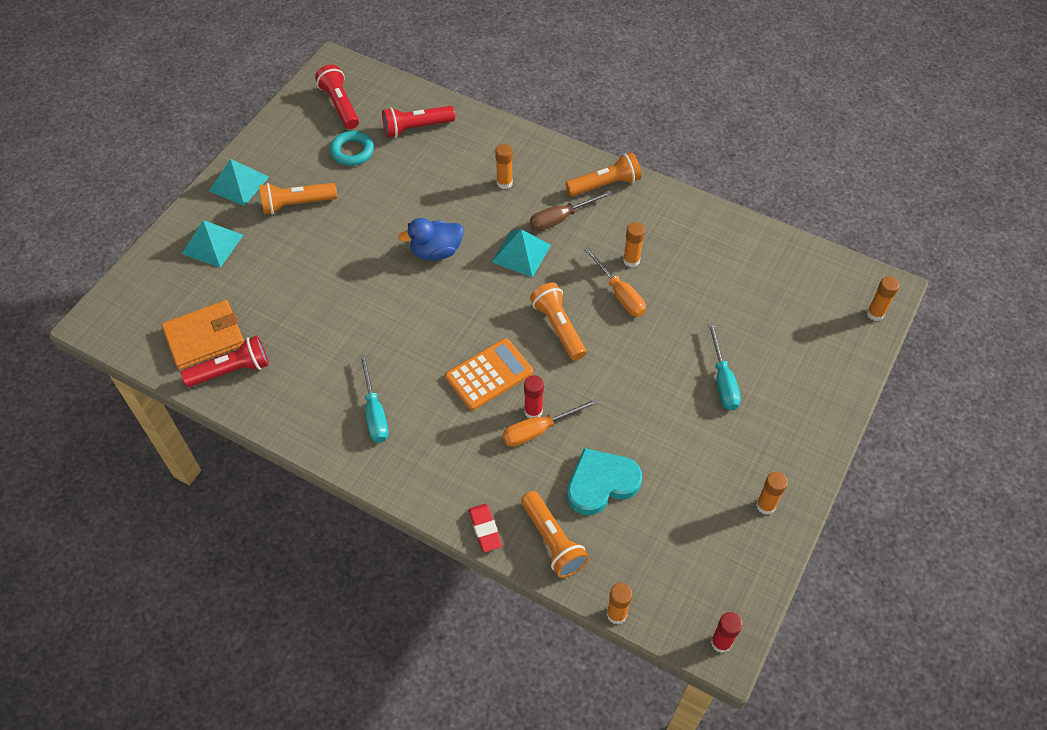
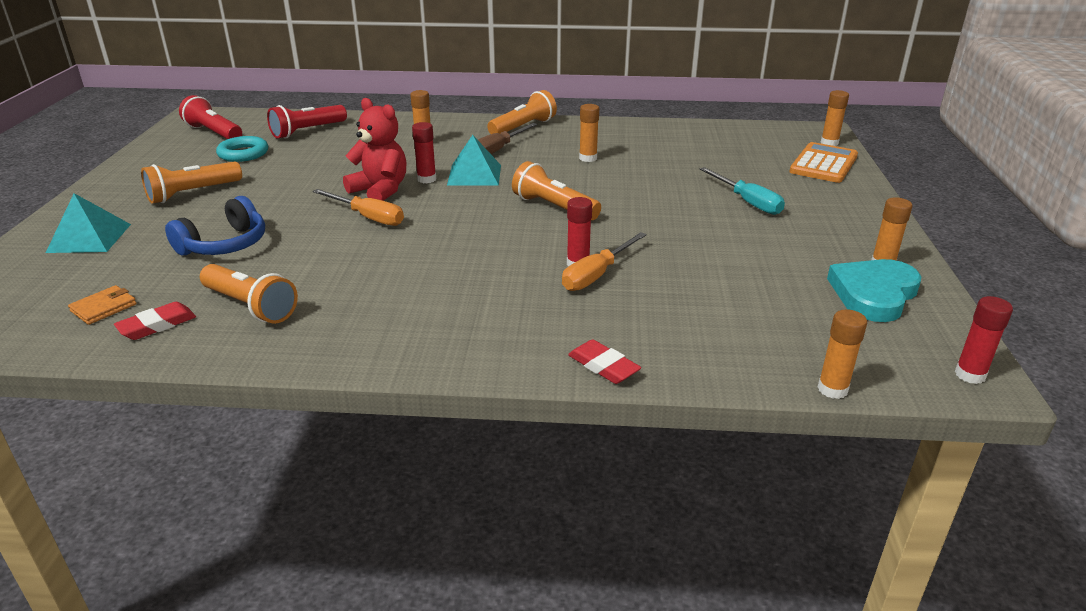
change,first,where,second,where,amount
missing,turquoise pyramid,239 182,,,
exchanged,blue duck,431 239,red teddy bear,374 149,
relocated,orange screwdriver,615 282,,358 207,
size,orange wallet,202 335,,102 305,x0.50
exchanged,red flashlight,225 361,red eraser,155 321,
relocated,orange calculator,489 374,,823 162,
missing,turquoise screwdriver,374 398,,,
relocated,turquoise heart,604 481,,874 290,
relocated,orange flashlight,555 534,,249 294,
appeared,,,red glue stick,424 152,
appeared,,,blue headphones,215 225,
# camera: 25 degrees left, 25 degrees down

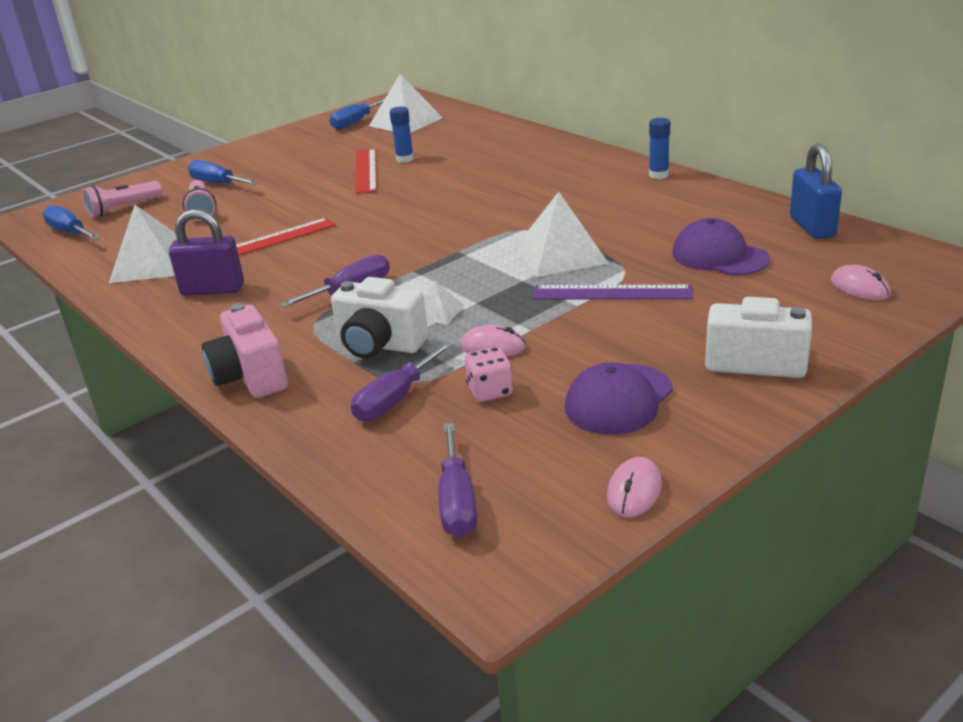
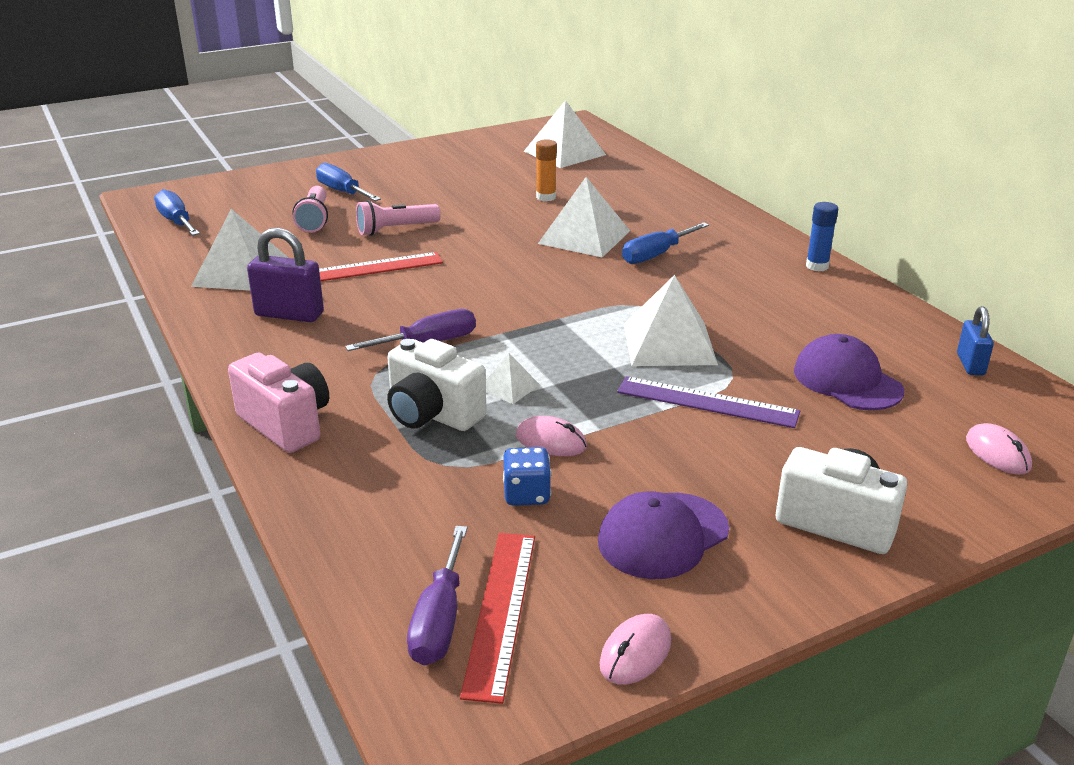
change,first,where,second,where,amount
relocated,blue screwdriver,357 114,,665 243,
colour,blue glue stick,402 135,orange glue stick,546 170,
size,blue padlock,816 191,,975 340,x0.63
relocated,red ruler,366 171,,497 618,
relocated,pink flashlight,122 199,,398 218,
spun,pink camera,245 350,,278 403,150 degrees clockwise
missing,purple screwdriver,402 381,,,
colour,pink dice,489 374,blue dice,527 476,
appeared,,,white pyramid,584 217,
# camera: 10 degrees right, 0 degrees up

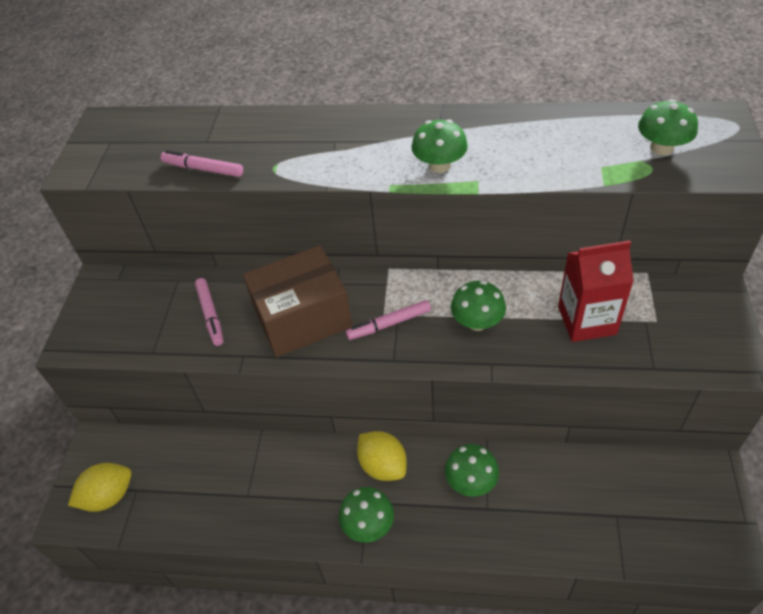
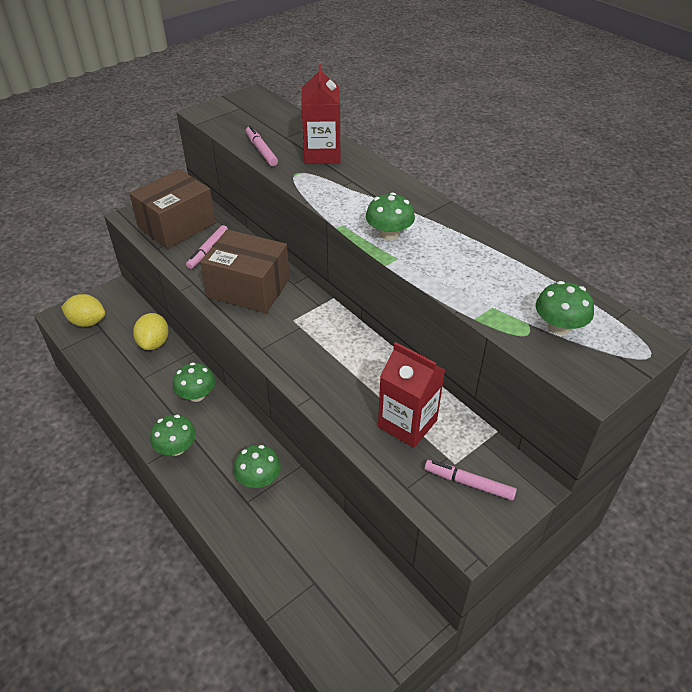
change,first,where,second,where,amount
relocated,green mushroom,478 305,,194 382,
relocated,pink marker,388 320,,471 480,
relocated,yellow lemon,382 456,,151 331,
appeared,,,red carton,321 114,
appeared,,,brown box,172 209,
# camera: 40 degrees right, 5 degrees down

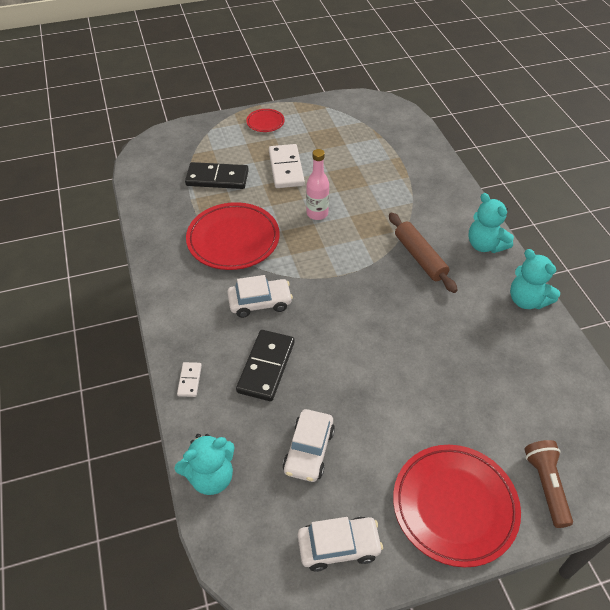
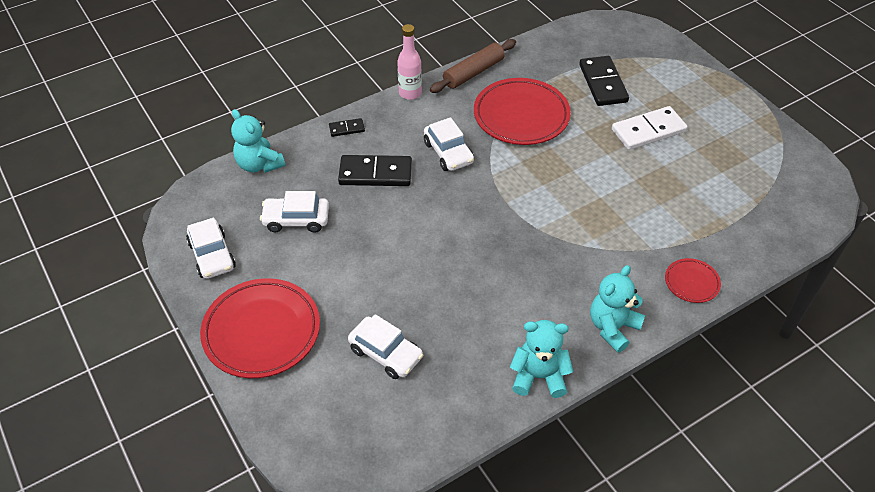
change,first,where,second,where,amount
relocated,red plate,265 120,,693 280,
relocated,pink bottle,317 184,,409 62,
relocated,brown rolling pin,423 253,,473 66,
spun,turquoise teddy bear,535 279,,541 359,60 degrees clockwise
colour,white domino,189 379,black domino,347 127,
missing,brown flashlight,549 484,,,
appeared,,,white car,385 346,
# camera: 75 degrees right, 0 degrees up

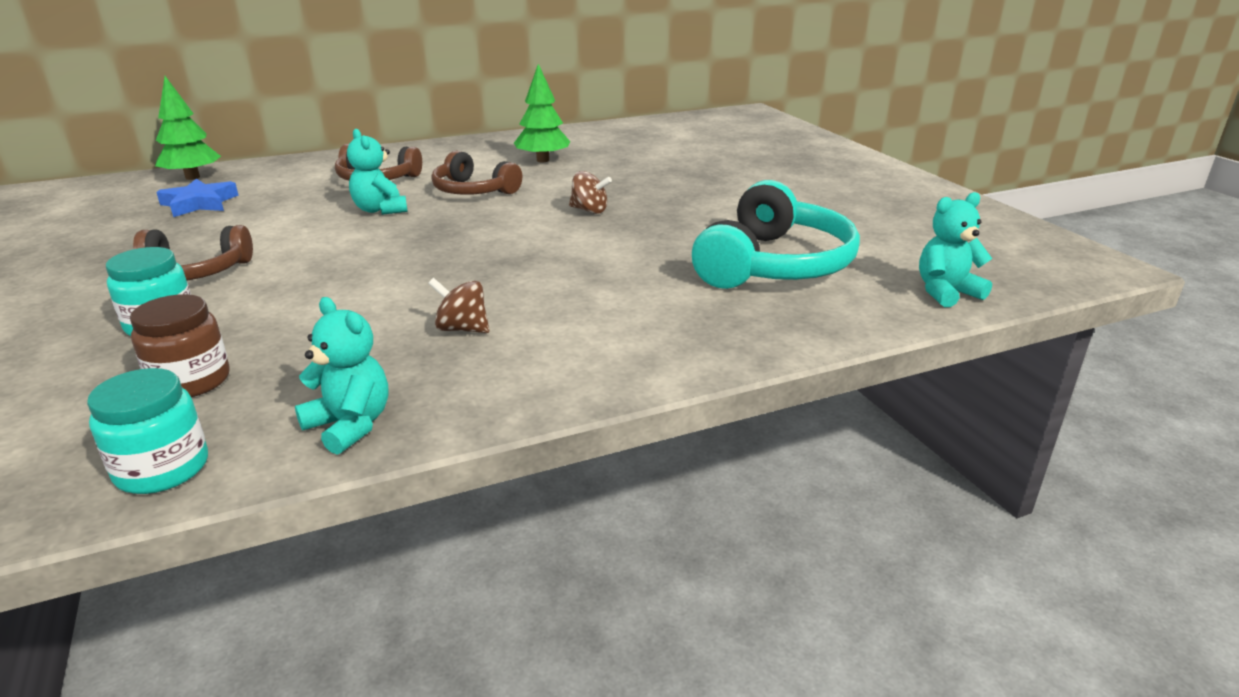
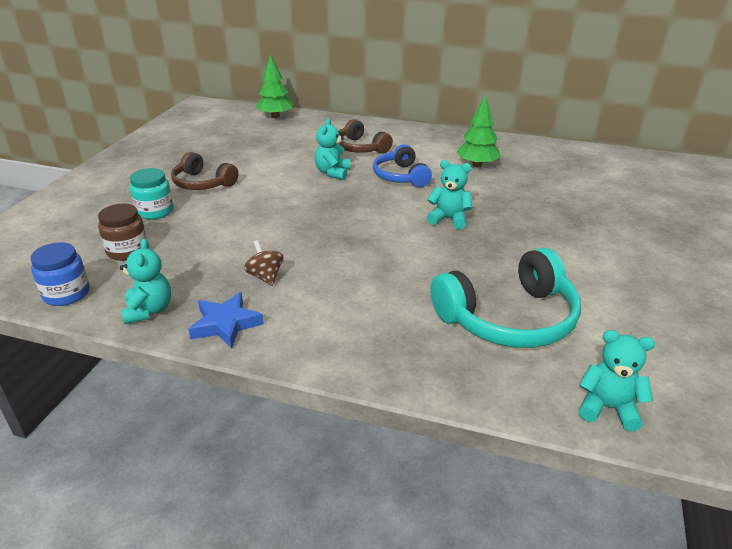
change,first,where,second,where,amount
colour,brown headphones,476 173,blue headphones,402 165,
exchanged,brown spinning top,590 192,turquoise teddy bear,449 194,
relocated,blue star,197 198,,226 320,
colour,turquoise jar,147 431,blue jar,60 274,
# camera: 40 degrees right, 5 degrees up

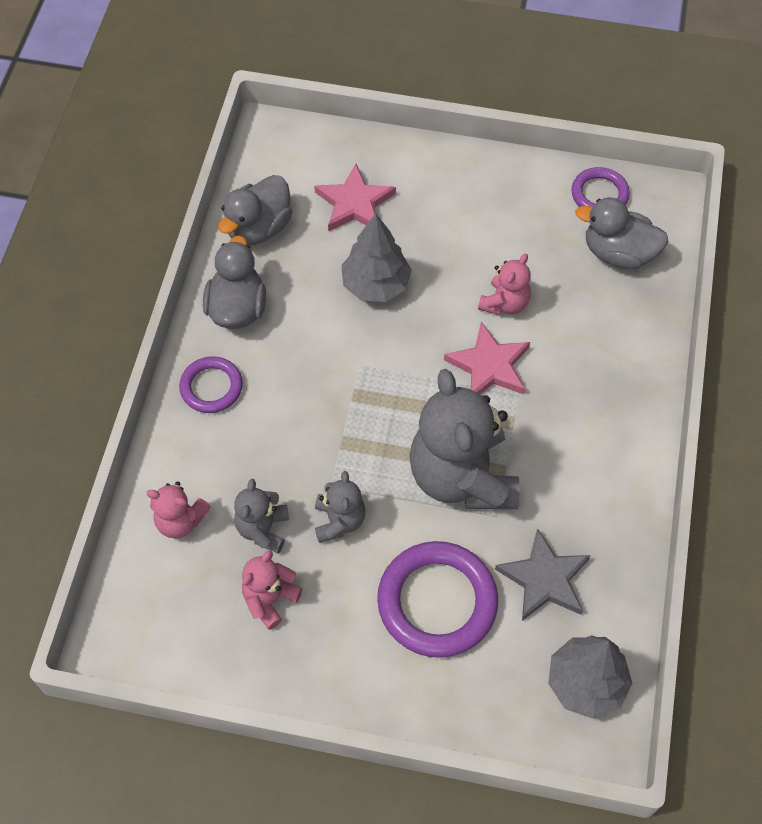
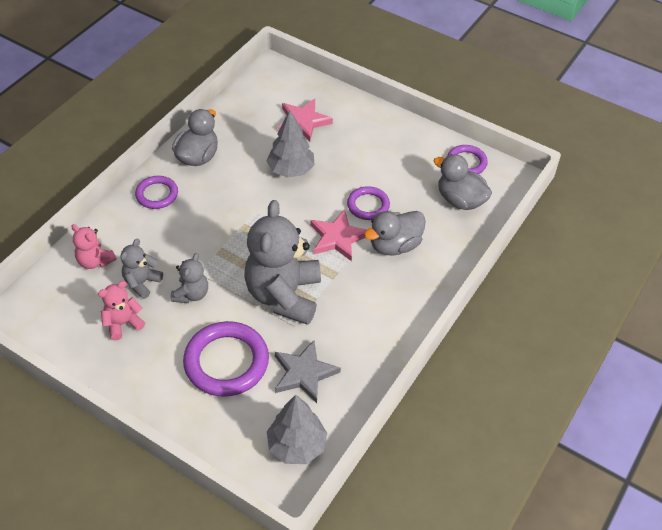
change,first,where,second,where,amount
relocated,grey duck,255 210,,395 233,
exchanged,pink teddy bear,504 284,purple ring,368 203,
# camera: 20 degrees right, 10 degrees down

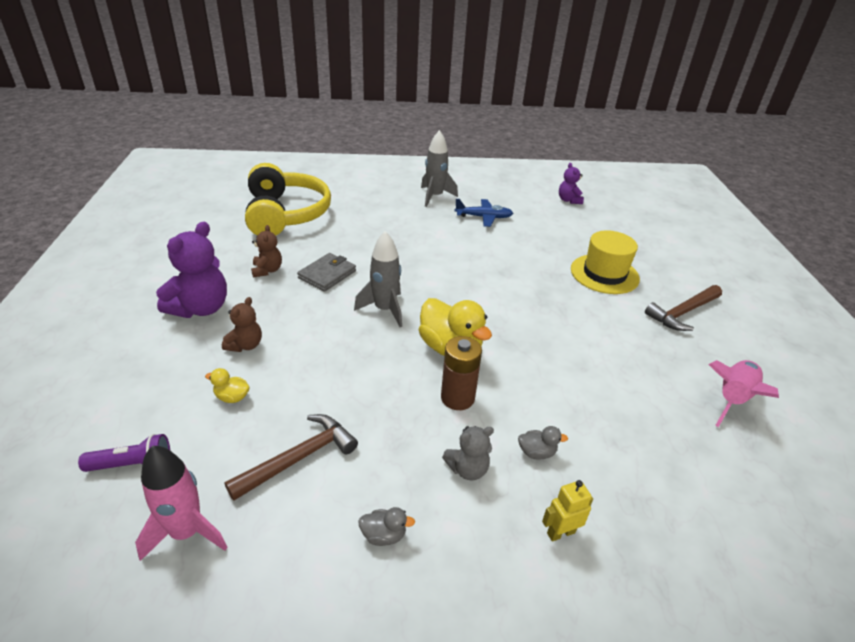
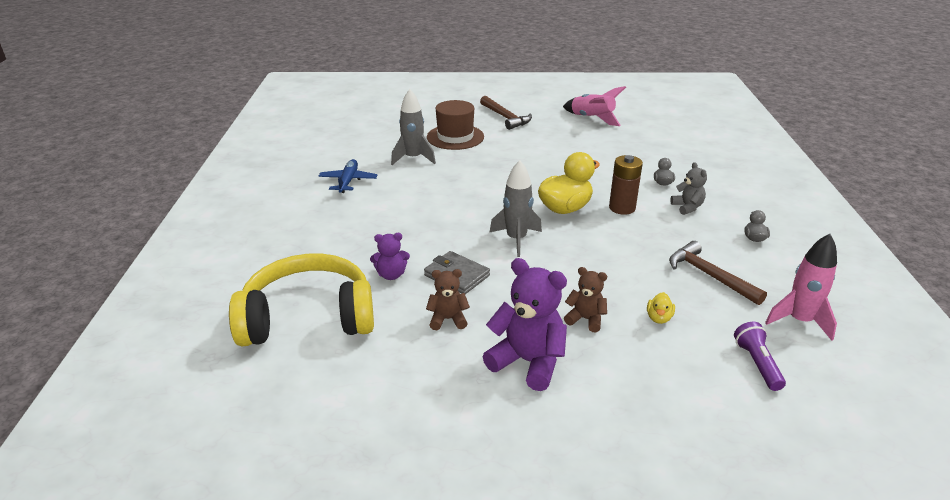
change,first,where,second,where,amount
relocated,grey rocket,439 168,,413 127,
relocated,purple teddy bear,571 183,,390 256,
colour,yellow hat,605 262,brown hat,455 125,
missing,yellow robot,567 511,,,
# camera: 85 degrees left, 5 degrees down

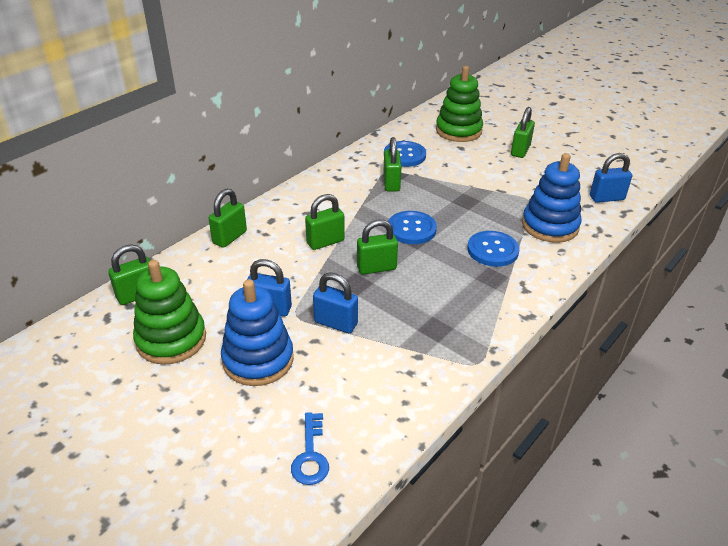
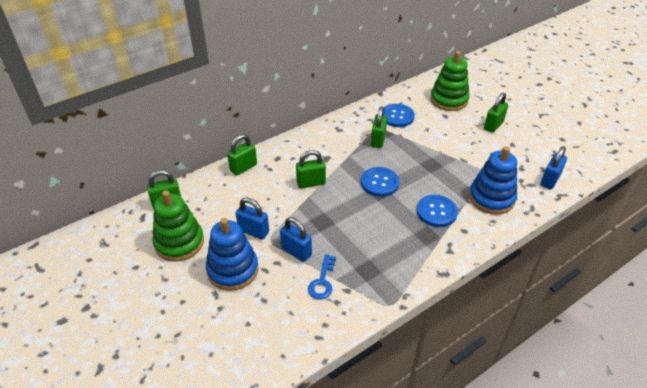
change,first,where,second,where,amount
spun,blue padlock,611 178,,553 167,60 degrees counterclockwise
missing,green padlock,377 247,,,
relocated,blue key,310 448,,322 276,
# camera: 15 degrees right, 5 degrees up

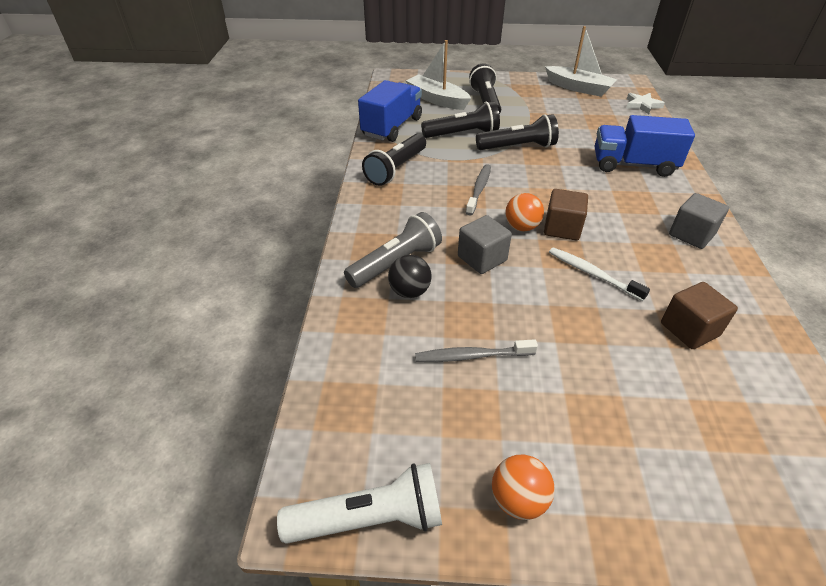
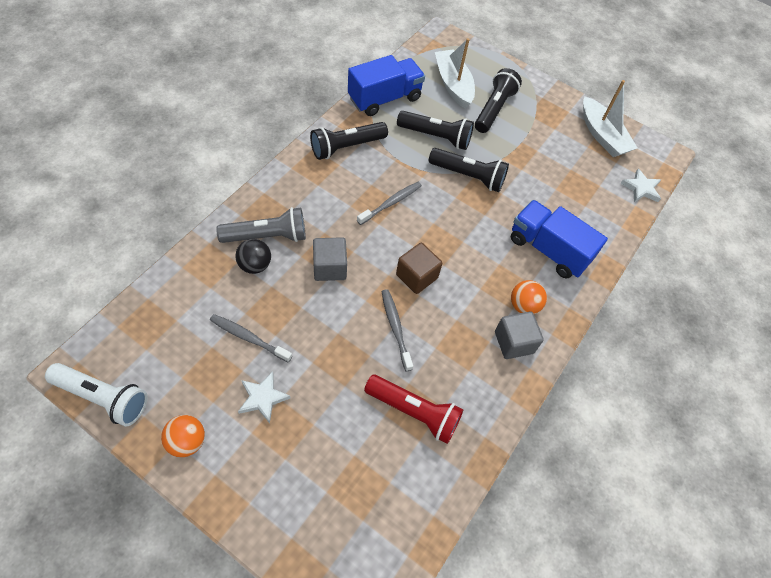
change,first,where,second,where,amount
relocated,orange ball,524 212,,529 297,
colour,white toothbrush,599 274,grey toothbrush,397 330,
exchanged,brown cube,699 315,red flashlight,413 409,
appeared,,,white star,264 397,
# camera: 25 degrees right, 15 degrees up

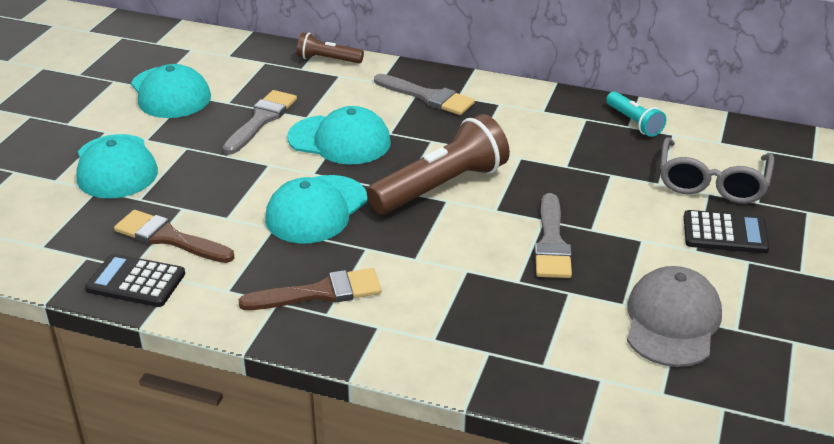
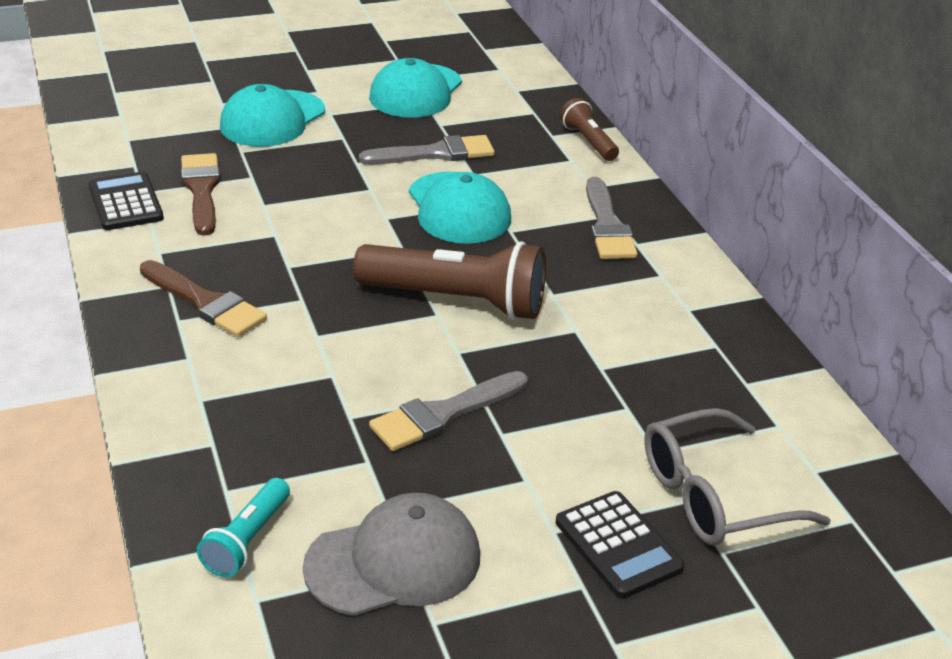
change,first,where,second,where,amount
relocated,turquoise flashlight,636 114,,243 528,
missing,turquoise cap,316 209,,,
# camera: 50 degrees right, 0 degrees up

